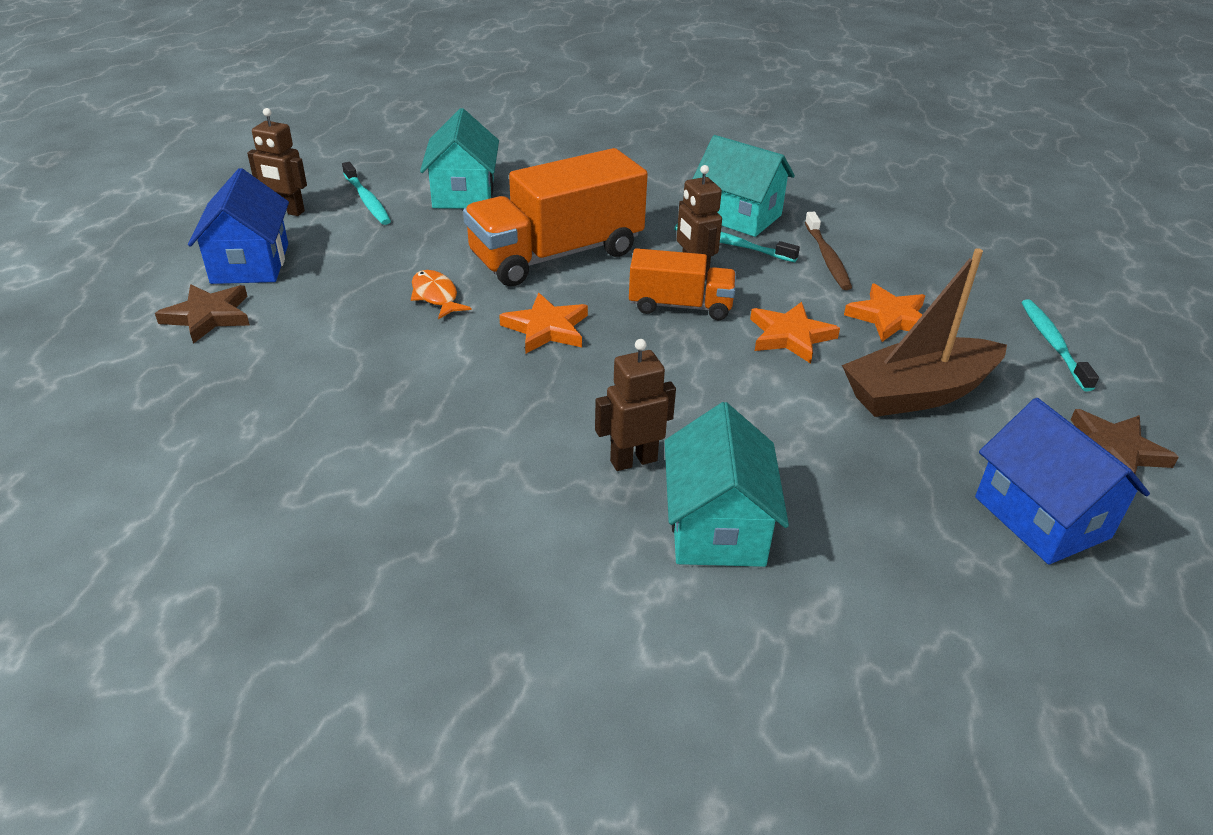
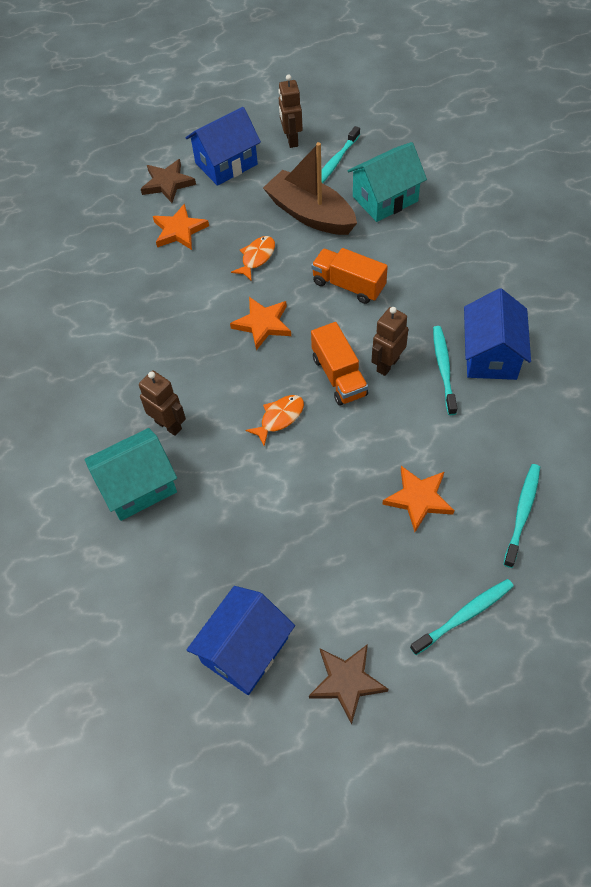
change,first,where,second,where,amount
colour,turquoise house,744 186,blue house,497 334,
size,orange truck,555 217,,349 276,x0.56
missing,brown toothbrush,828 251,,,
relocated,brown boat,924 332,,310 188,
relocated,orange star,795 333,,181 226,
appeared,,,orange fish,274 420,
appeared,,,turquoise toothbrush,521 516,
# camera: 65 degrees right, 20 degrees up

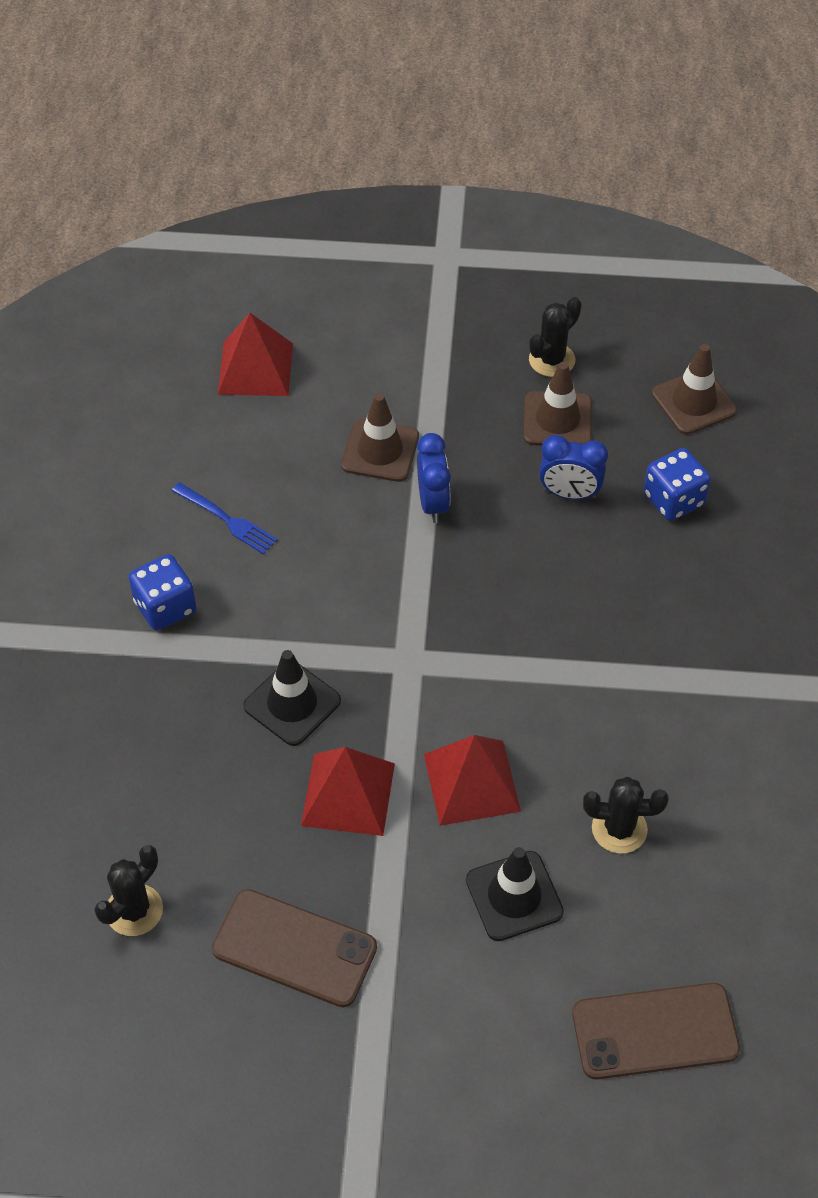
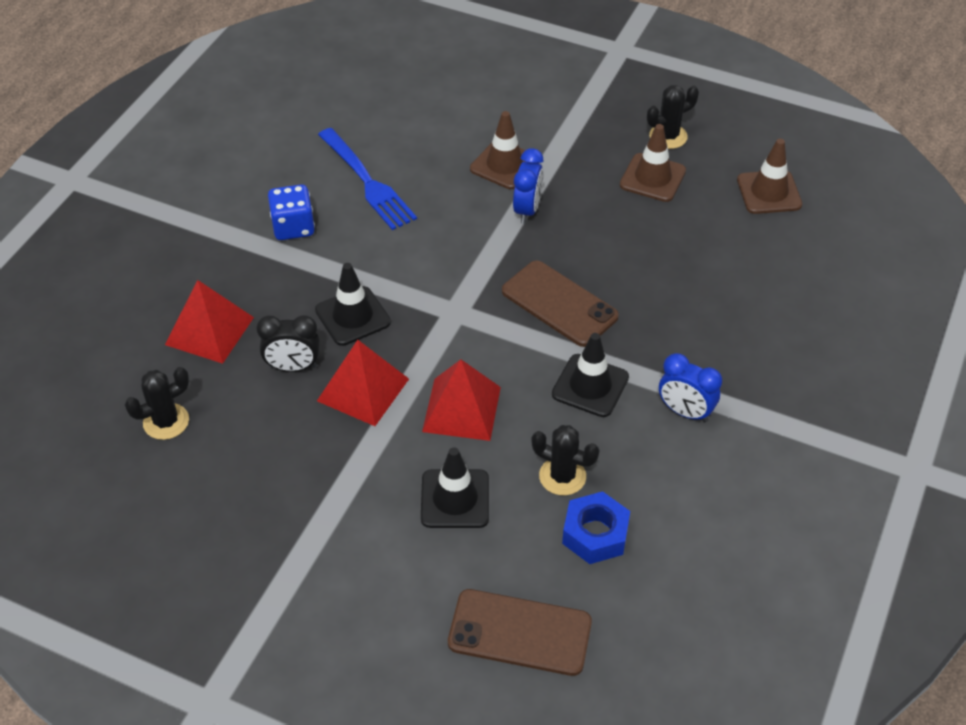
change,first,where,second,where,amount
relocated,red pyramid,255 354,,209 322,
relocated,blue clock,573 467,,690 387,
missing,blue dice,677 484,,,
size,blue fork,225 518,,367 179,x1.62
relocated,brown phone,294 948,,560 304,
appeared,,,black clock,288 343,
appeared,,,black traffic cone,590 375,
appeared,,,blue nut,596 527,
# camera: 20 degrees right, 5 degrees down

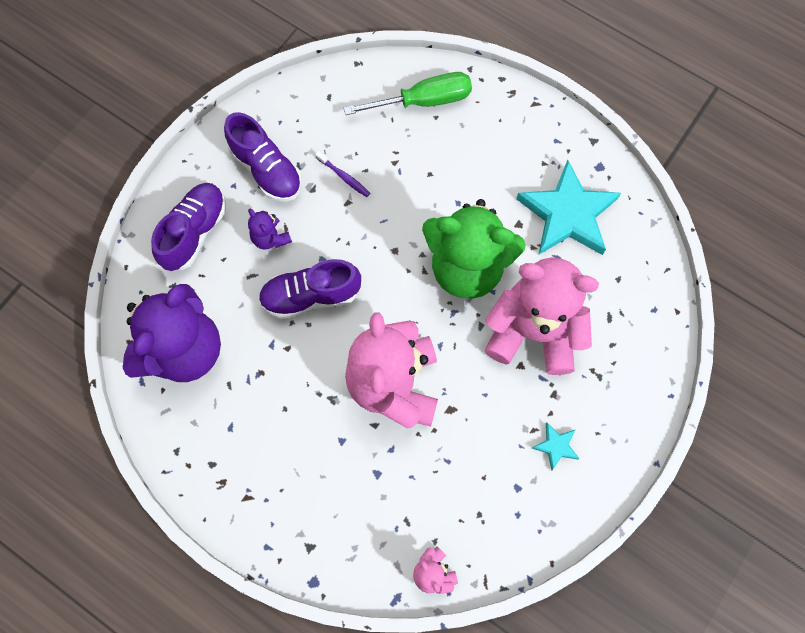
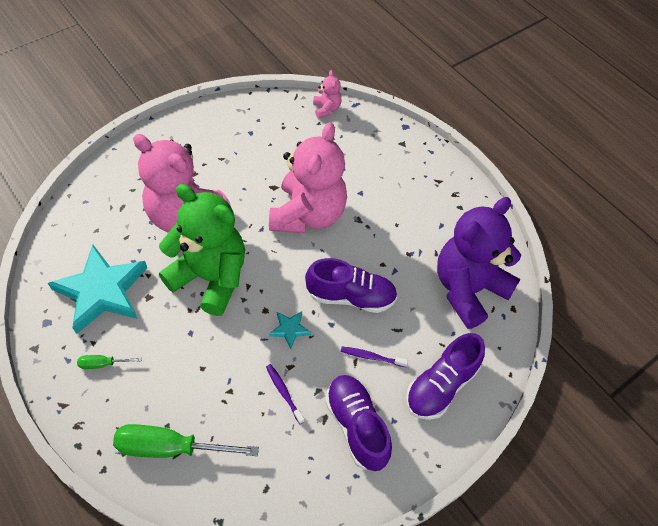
change,first,where,second,where,amount
exchanged,purple teddy bear,270 229,purple toothbrush,374 357,
relocated,turquoise star,555 447,,290 330,
appeared,,,green screwdriver,109 362,
# camera: 165 degrees left, 15 degrees down

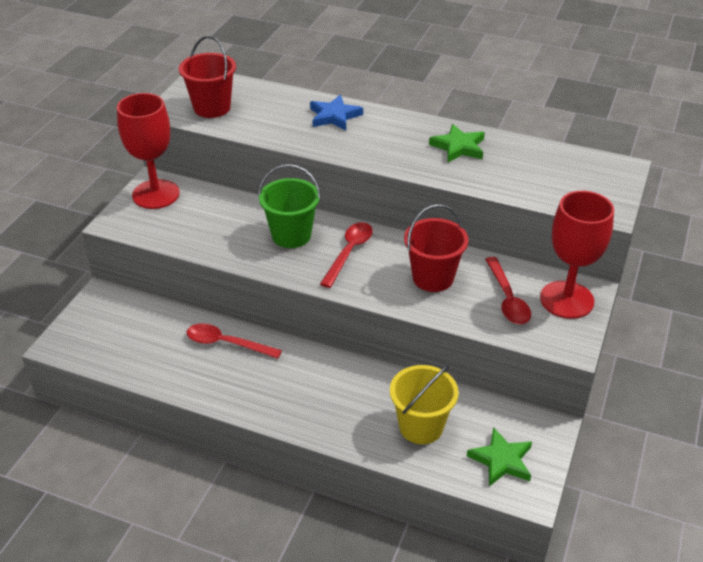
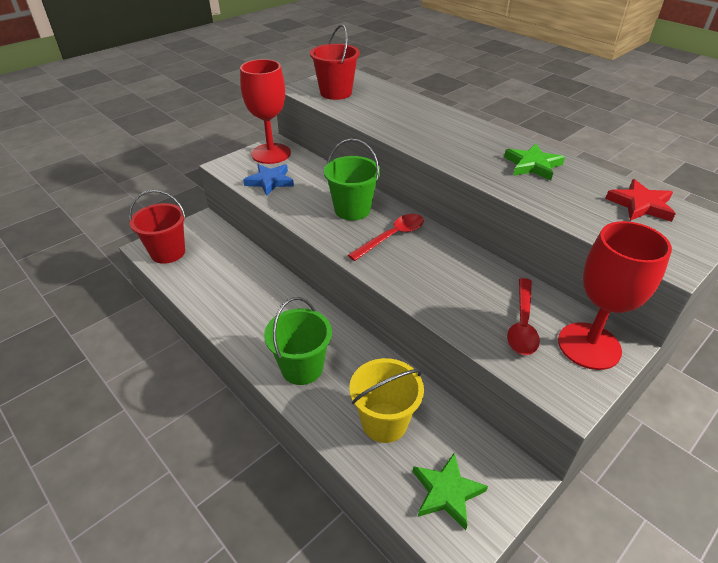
change,first,where,second,where,amount
relocated,blue star,336 113,,268 180,
relocated,red bucket,436 248,,157 227,
missing,red spoon,234 341,,,
appeared,,,red star,640 200,
appeared,,,green bucket,298 341,
# camera: 25 degrees right, 0 degrees up

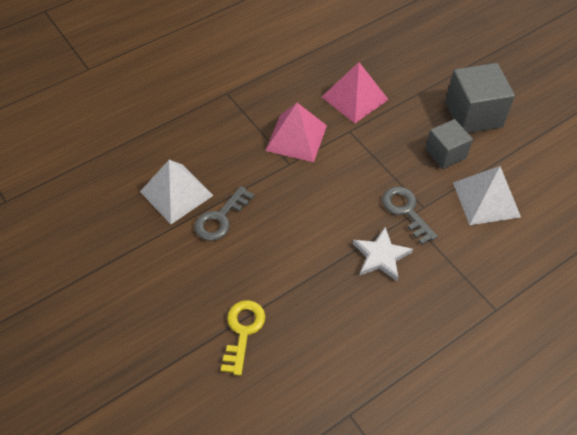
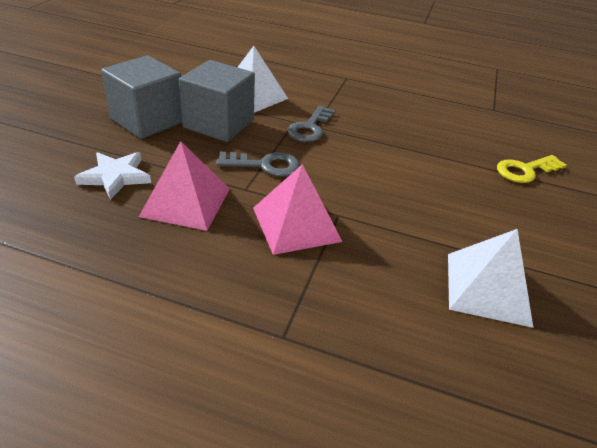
change,first,where,second,where,amount
size,grey cube,449 144,,217 101,x1.57
relocated,grey key,224 213,,258 164,
relocated,white star,383 254,,112 176,
# camera: 130 degrees left, 15 degrees down

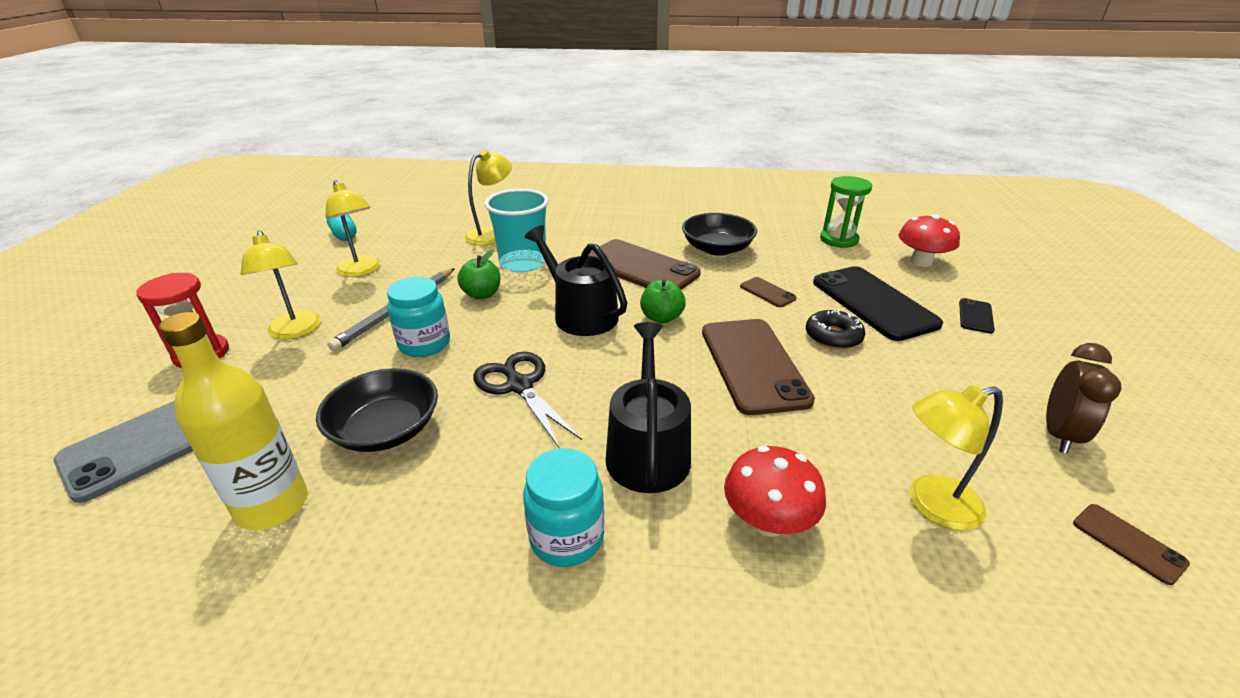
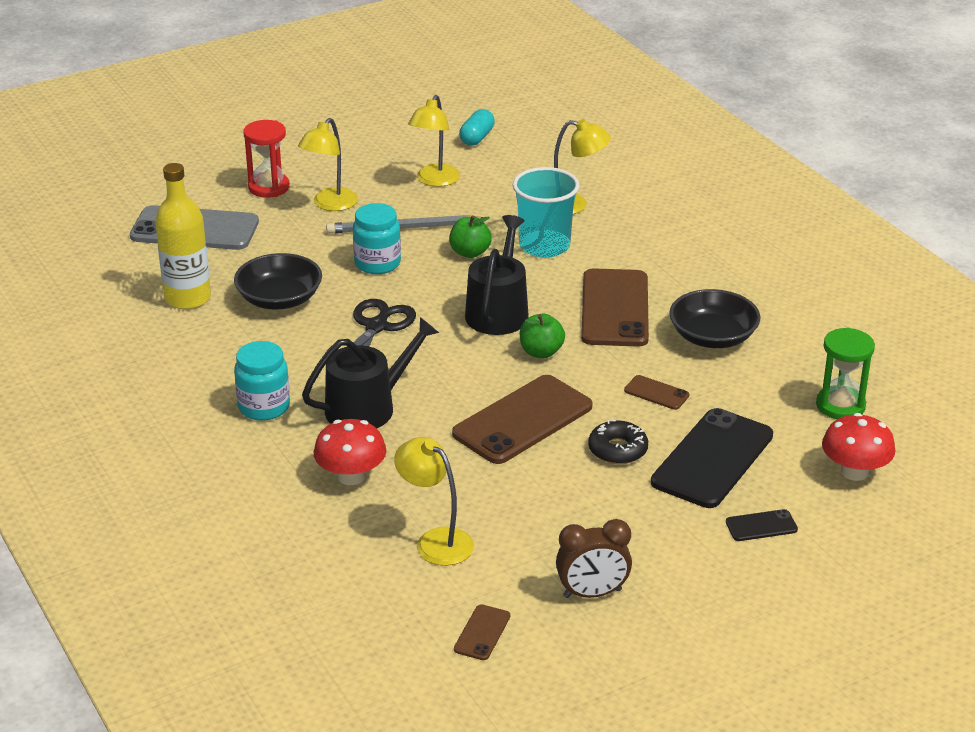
change,first,where,second,where,amount
spun,brown phone,768 292,,656 392,75 degrees counterclockwise
# camera: 55 degrees right, 0 degrees up

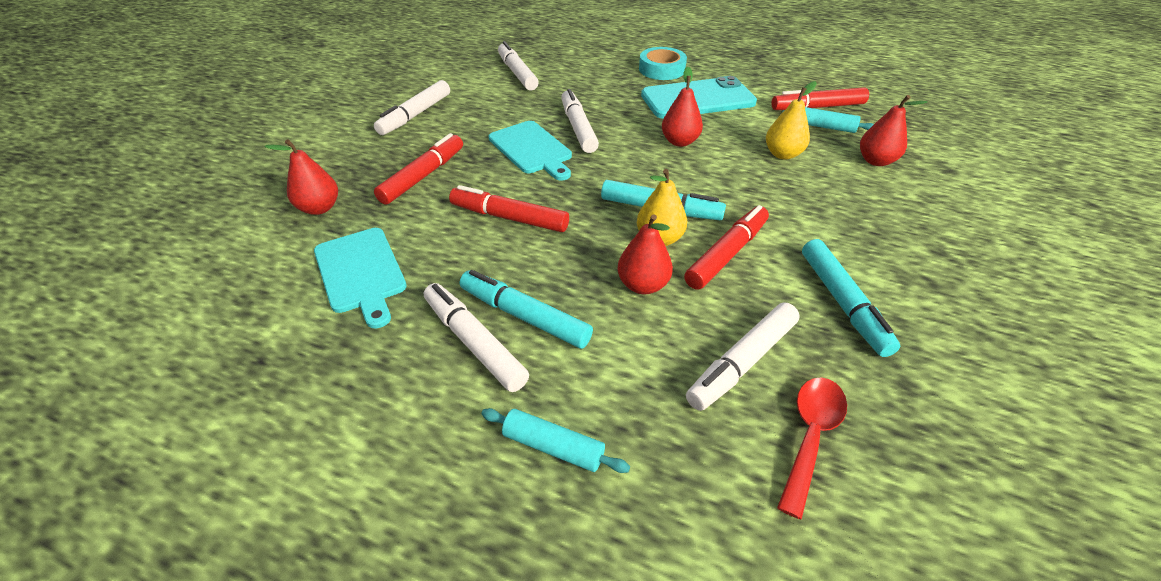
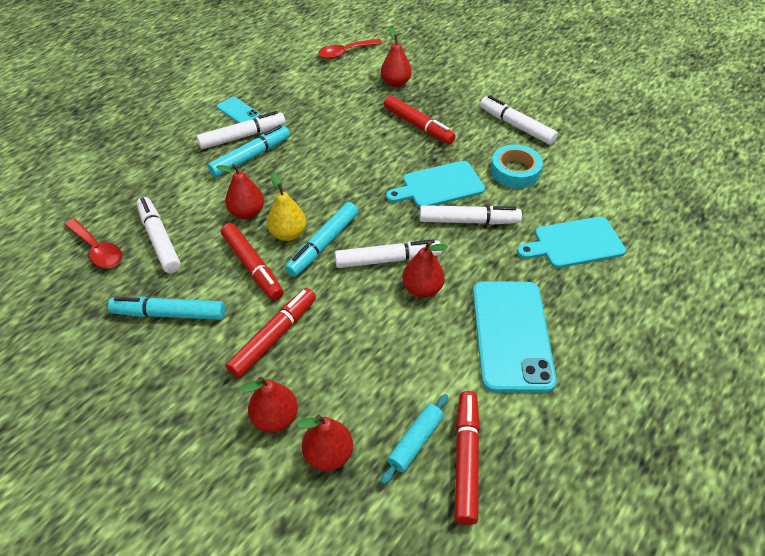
change,first,where,second,where,amount
relocated,white marker,518 65,,388 253,
relocated,turquoise tape,663 63,,516 166,
missing,yellow pear,791 120,,,
relocated,red marker,509 208,,271 333,
relocated,turquoise cutting board,360 278,,571 242,
missing,turquoise rolling pin,555 440,,,
appeared,,,red spoon,350 49,
appeared,,,turquoise phone,238 110,
appeared,,,red pear,269 405,
# camera: 105 degrees right, 5 degrees up

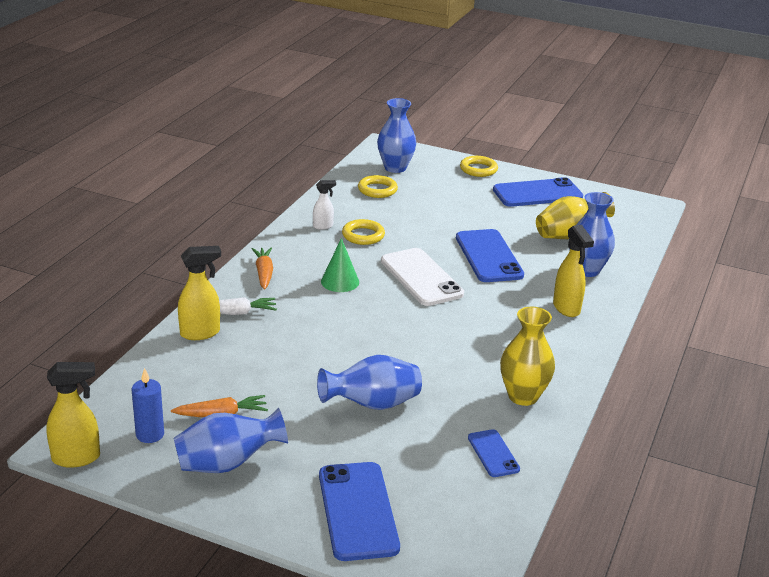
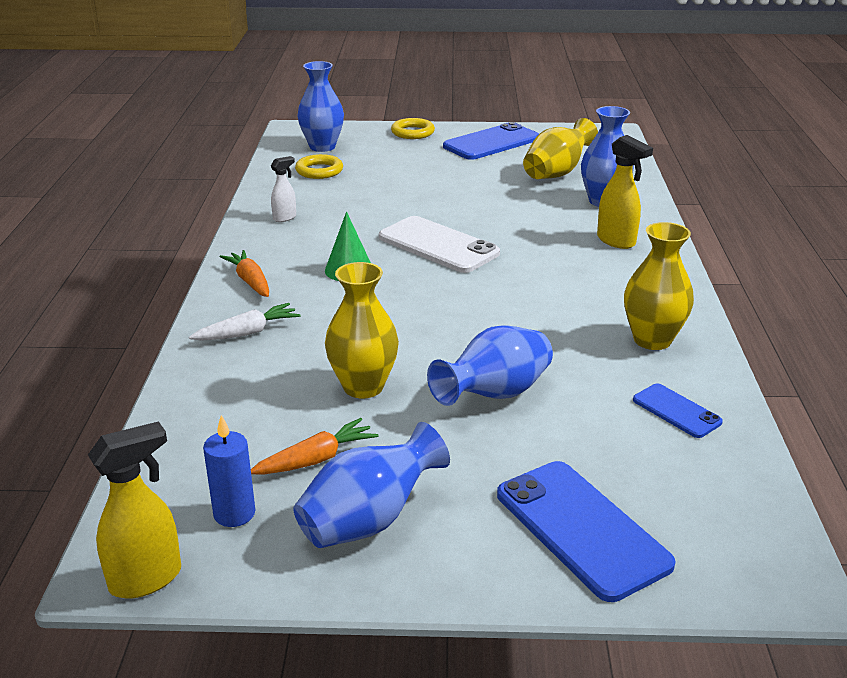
change,first,where,second,where,amount
missing,yellow ring,363 232,,,
missing,blue phone,490 255,,,
missing,yellow spray bottle,199 293,,,
appeared,,,yellow vase,362 330,
# camera: 20 degrees left, 0 degrees up

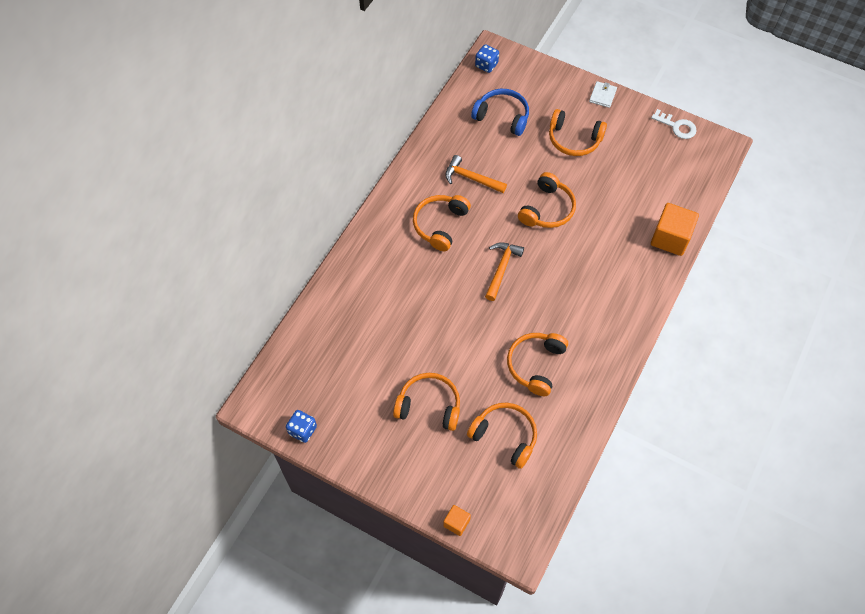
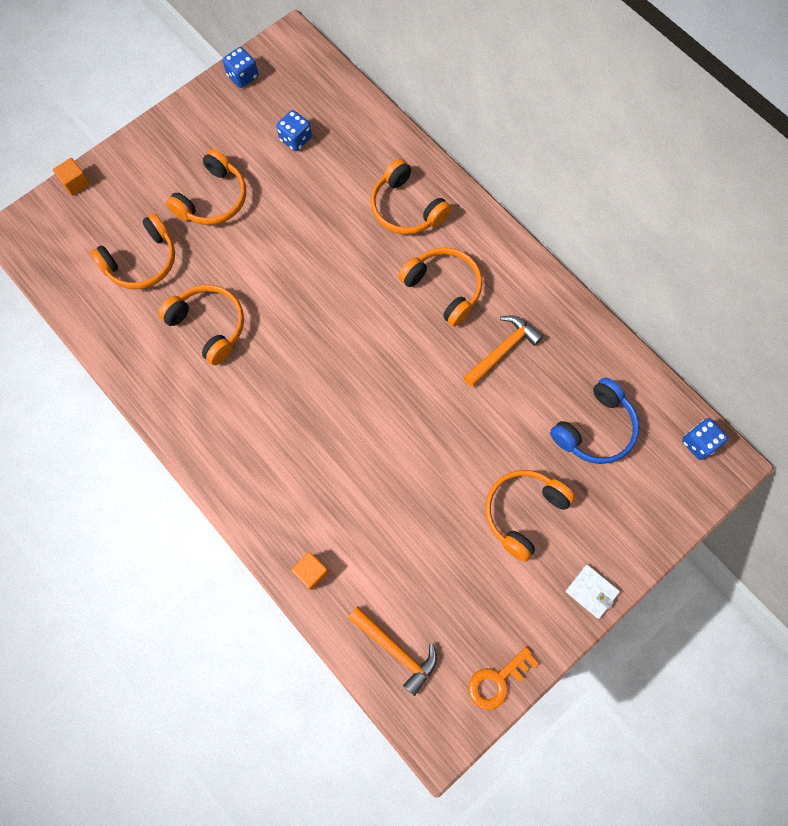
change,first,where,second,where,amount
colour,white key,674 124,orange key,503 678,
relocated,orange headphones,547 200,,410 197,
size,orange cube,675 229,,310 571,x0.52
relocated,orange hammer,504 271,,392 651,
appeared,,,blue dice,294 130,
# camera: 110 degrees right, 10 degrees up

